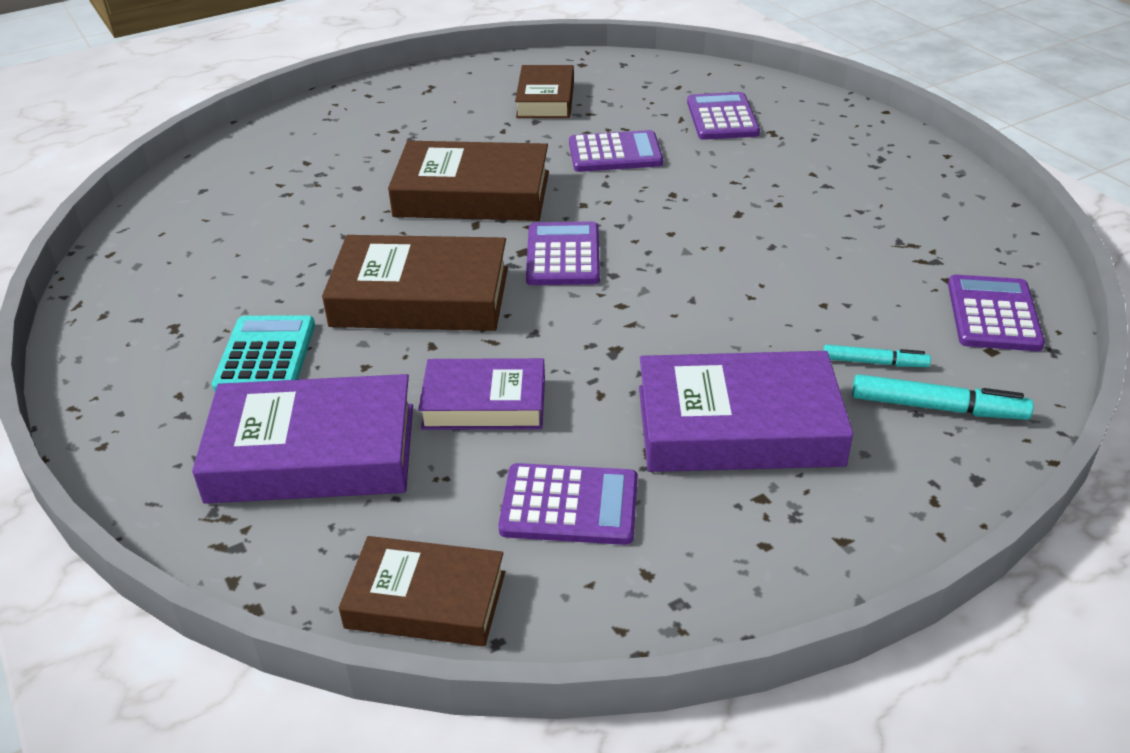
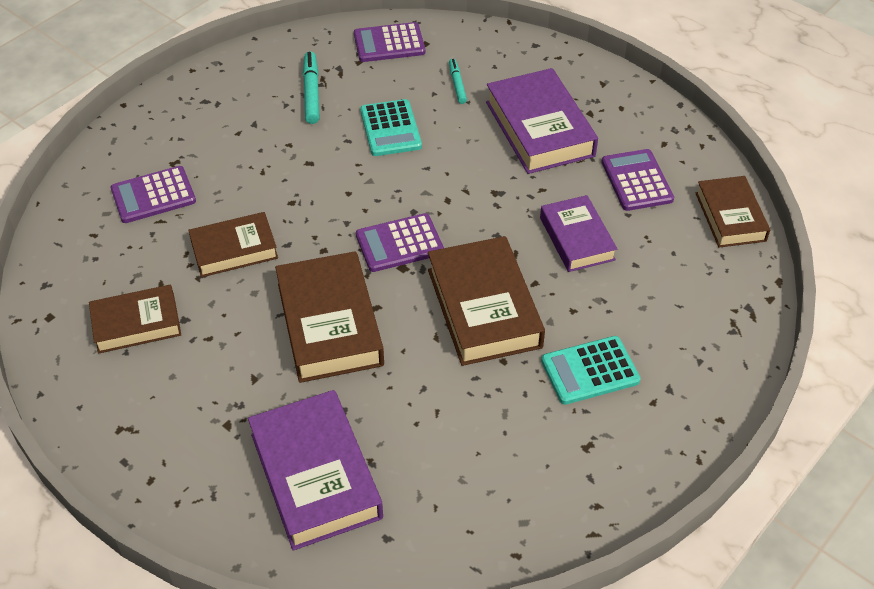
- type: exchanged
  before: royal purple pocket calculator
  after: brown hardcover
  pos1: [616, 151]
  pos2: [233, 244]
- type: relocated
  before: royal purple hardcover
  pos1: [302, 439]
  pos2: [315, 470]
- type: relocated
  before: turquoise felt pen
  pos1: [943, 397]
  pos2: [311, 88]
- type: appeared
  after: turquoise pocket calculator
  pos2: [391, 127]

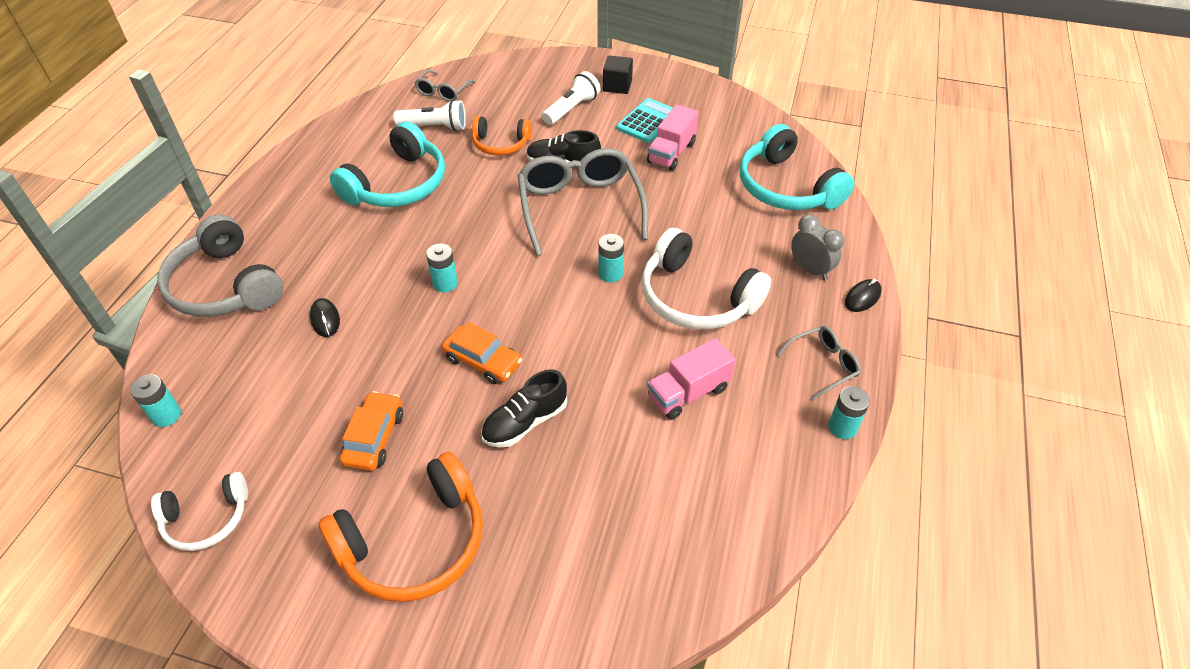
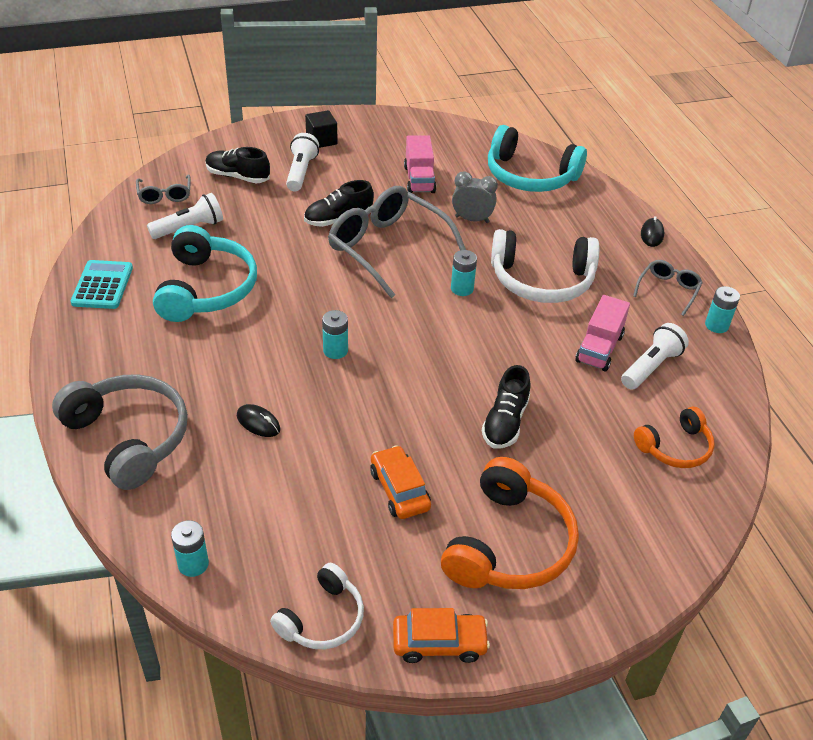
- type: relocated
  before: turquoise pocket calculator
  pos1: [645, 120]
  pos2: [102, 284]
- type: relocated
  before: orange headphones
  pos1: [502, 135]
  pos2: [674, 437]
- type: spun
  before: gray headphones
  pos1: [220, 265]
  pos2: [120, 432]
  turn: -150
- type: relocated
  before: gray bedside clock
  pos1: [817, 247]
  pos2: [475, 197]
- type: relocated
  before: orange car
  pos1: [482, 353]
  pos2: [441, 635]
- type: appeared
  after: black sneaker
  pos2: [238, 165]
- type: appeared
  after: snow-white flashlight
  pos2: [655, 356]

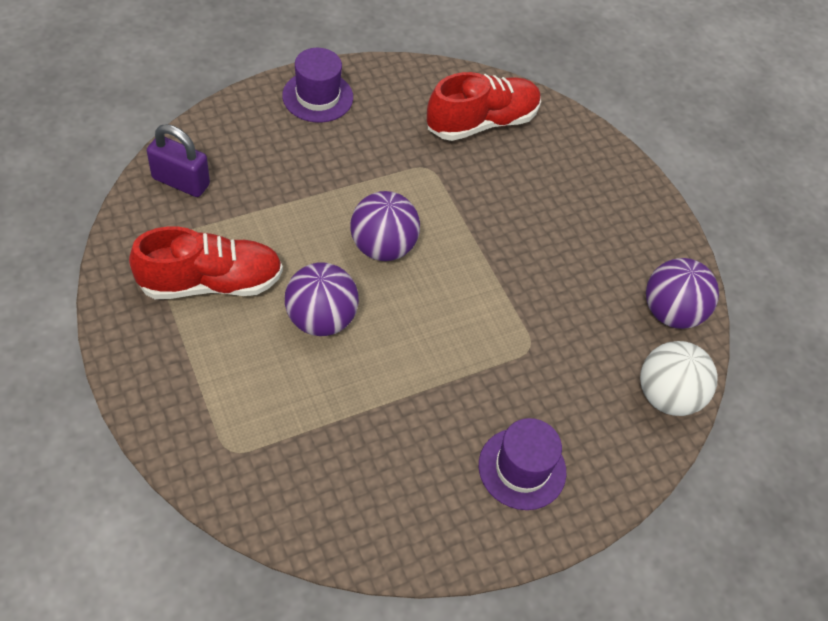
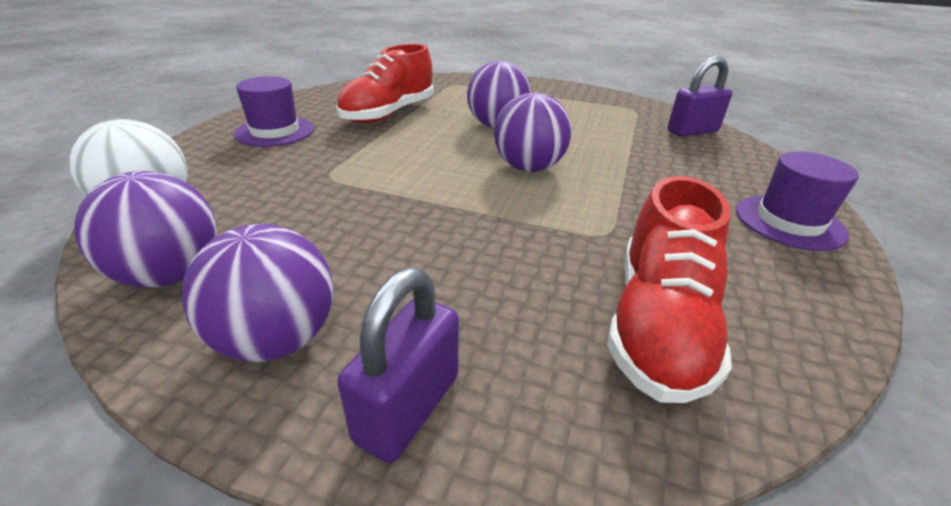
- type: relocated
  before: scarlet sneaker
  pos1: [206, 262]
  pos2: [385, 83]
- type: appeared
  after: royal purple ball
  pos2: [258, 293]
- type: appeared
  after: royal purple small lock
  pos2: [398, 365]

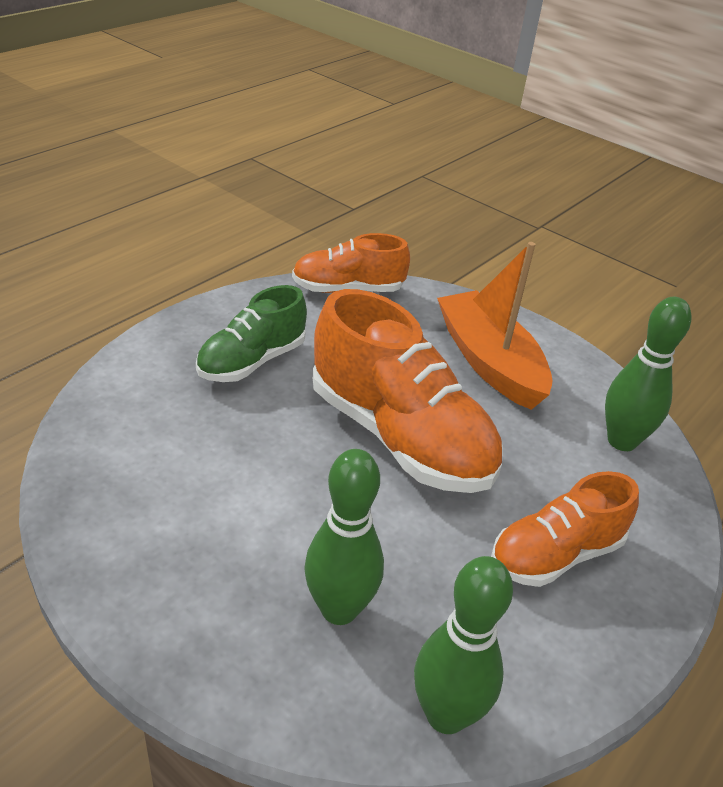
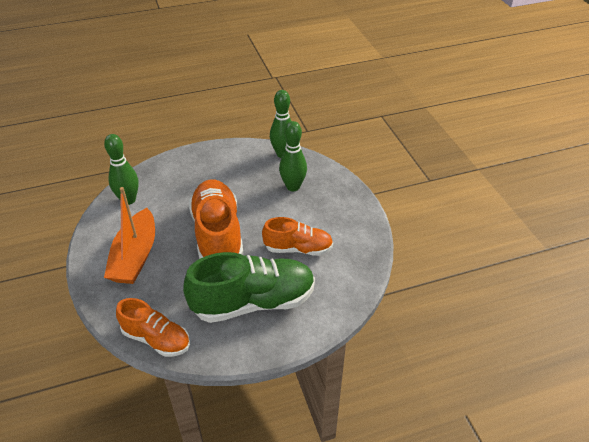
- type: size
  before: emerald sneaker
  pos1: [251, 333]
  pos2: [249, 287]
  scale: 1.68
- type: relocated
  before: orange sneaker
  pos1: [565, 529]
  pos2: [297, 236]

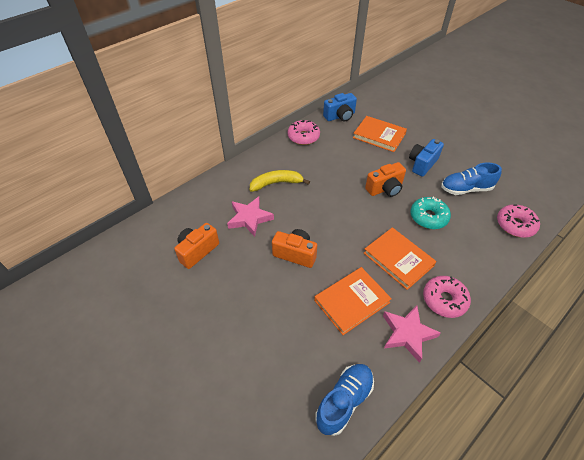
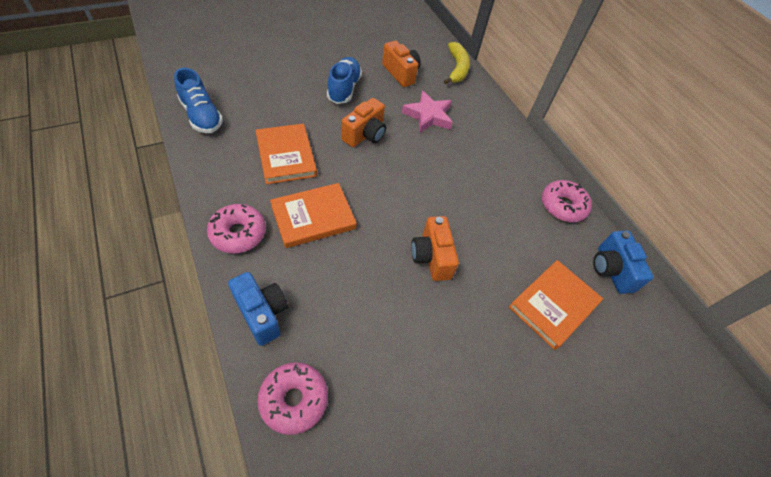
- type: relocated
  before: blue photo camera
  pos1: [426, 158]
  pos2: [258, 309]
- type: relocated
  before: blue sneaker
  pos1: [471, 178]
  pos2: [344, 80]
- type: relocated
  before: yellow toy banana
  pos1: [280, 181]
  pos2: [457, 63]
- type: missing
  before: turquoise doughnut
  pos1: [430, 212]
- type: missing
  before: rosy five-pointed star
  pos1: [412, 334]

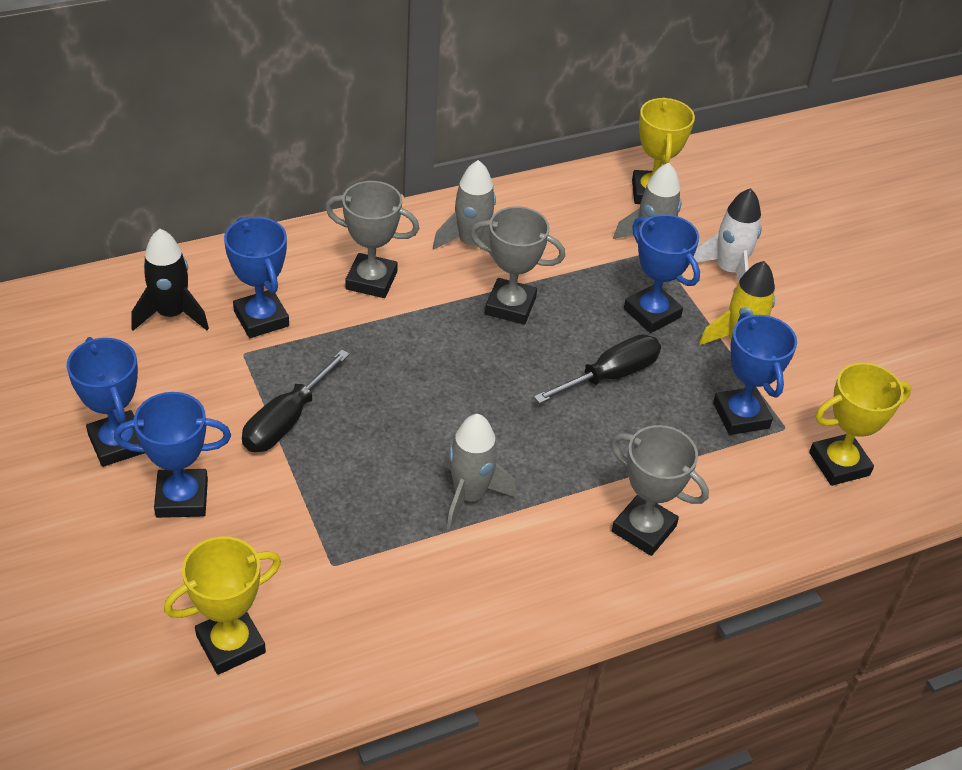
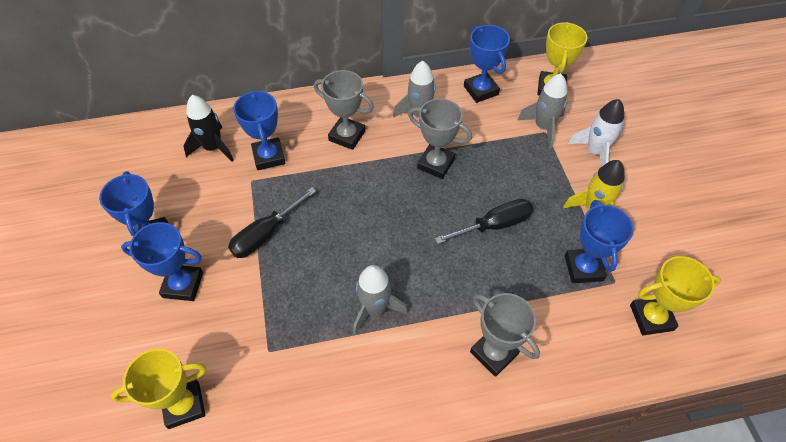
- type: relocated
  before: blue prize cup
  pos1: [662, 273]
  pos2: [487, 64]

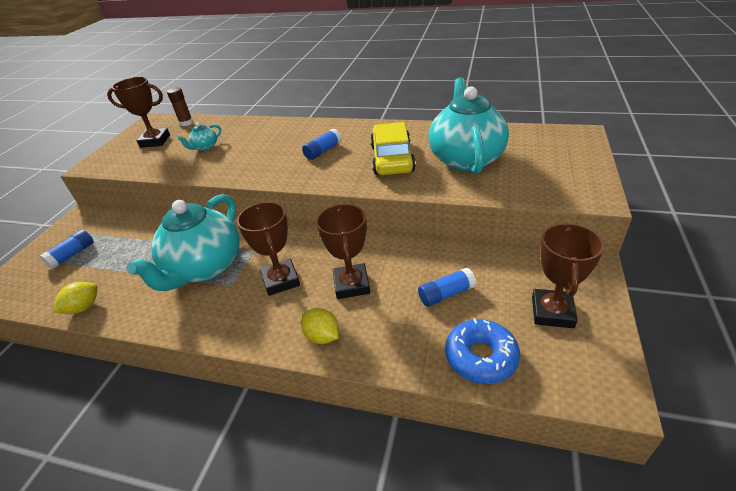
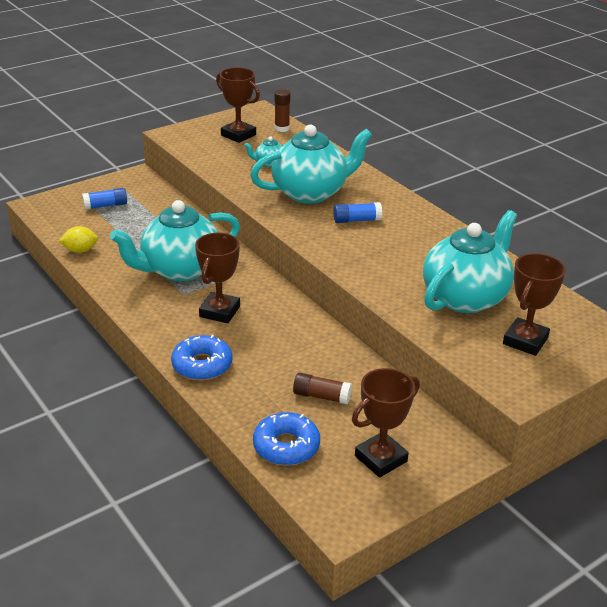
- type: missing
  before: yellow car
  pos1: [393, 148]
- type: relocated
  before: brown prize cup
  pos1: [343, 251]
  pos2: [534, 304]
- type: colour
  before: blue glue stick
  after: brown glue stick
  pos1: [447, 287]
  pos2: [322, 388]
- type: exchanged
  before: yellow lemon
  after: blue doughnut
  pos1: [320, 326]
  pos2: [202, 358]
- type: appeared
  after: turquoise teapot
  pos2: [311, 164]

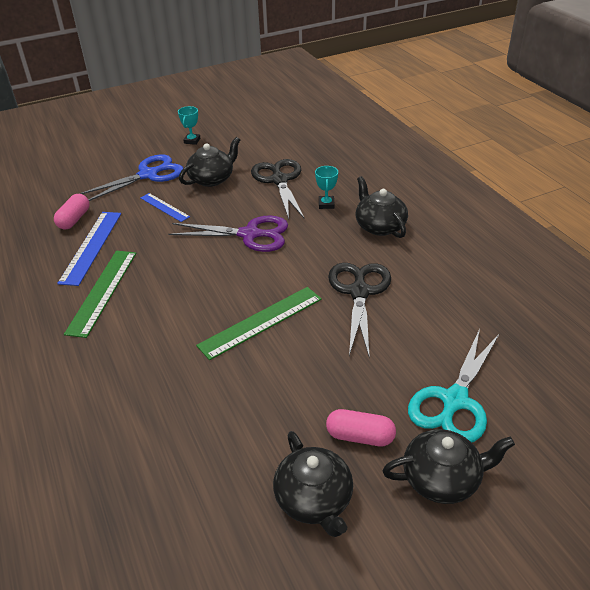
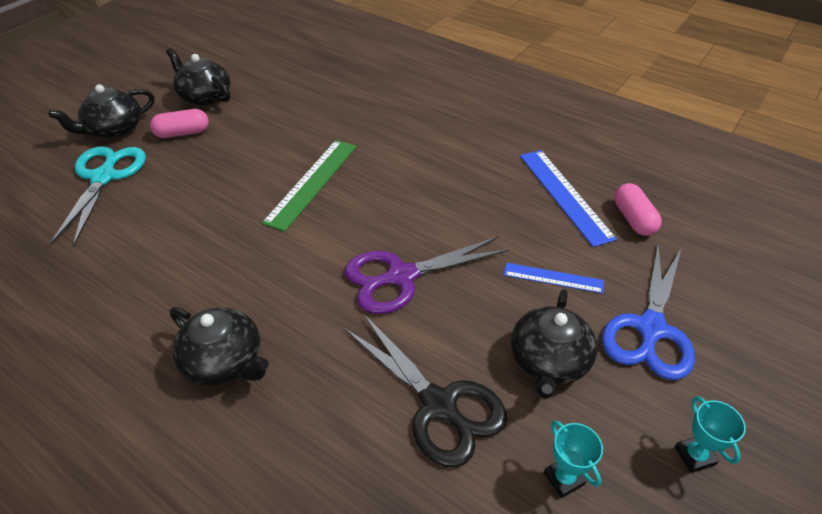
- type: relocated
  before: turquoise prize cup
  pos1: [326, 187]
  pos2: [573, 459]
- type: missing
  before: emerald measuring stick
  pos1: [100, 294]
- type: missing
  before: black shears
  pos1: [359, 311]

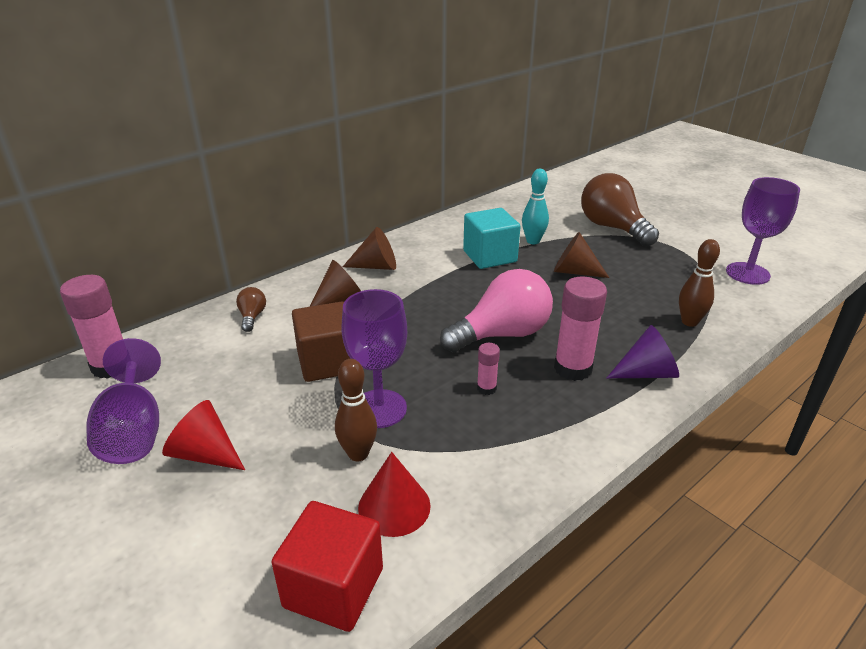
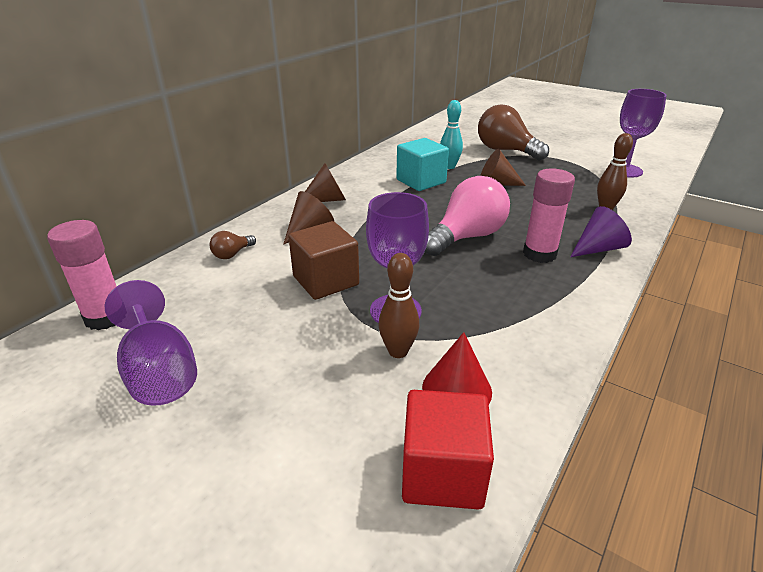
- type: spun
  before: brown light bulb
  pos1: [251, 309]
  pos2: [232, 245]
  turn: -120
- type: missing
  before: rosy glue stick
  pos1: [488, 369]
- type: missing
  before: scarlet solid cone
  pos1: [203, 435]

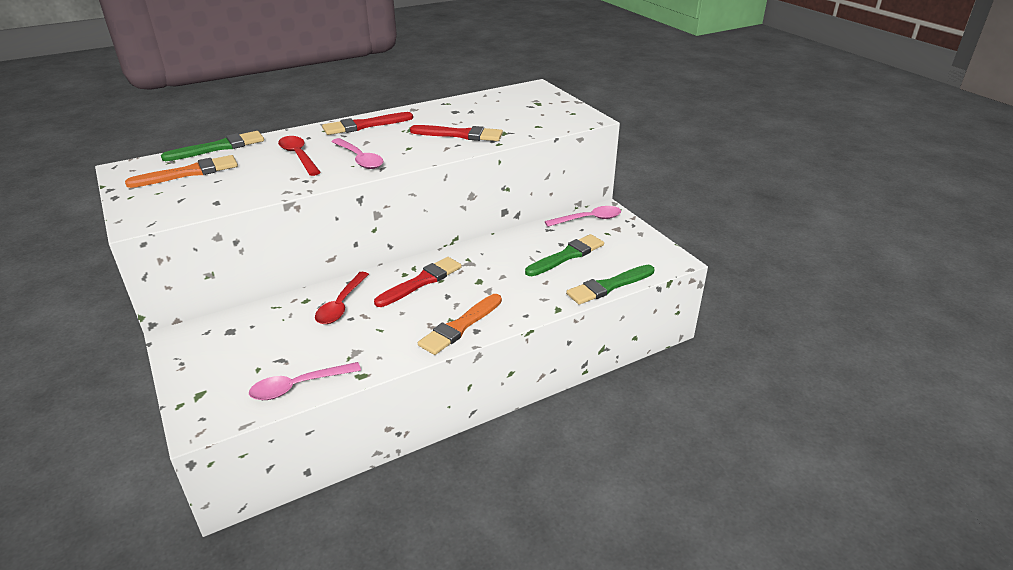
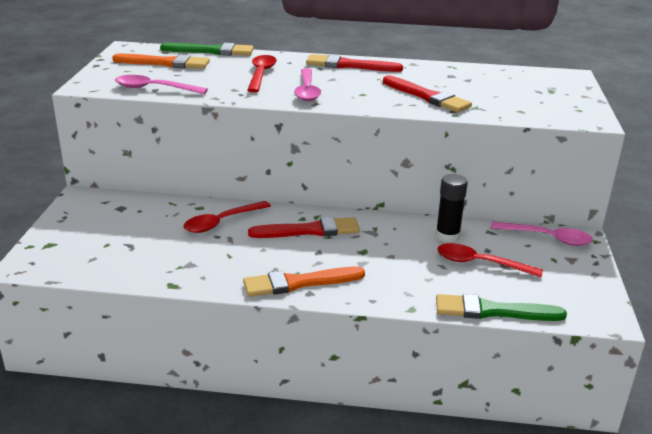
- type: exchanged
  before: emerald paint brush
  after: scarlet tablespoon
  pos1: [564, 255]
  pos2: [490, 260]
- type: relocated
  before: rosy tablespoon
  pos1: [305, 381]
  pos2: [161, 84]
- type: appeared
  after: black glue stick
  pos2: [452, 208]

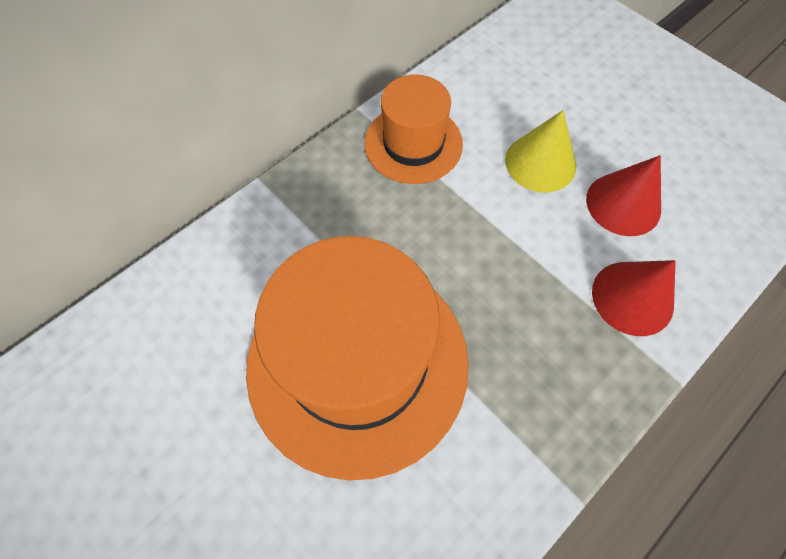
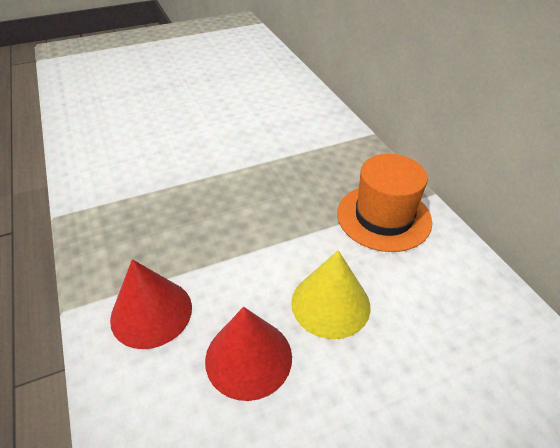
- type: missing
  before: orange top hat
  pos1: [357, 358]

